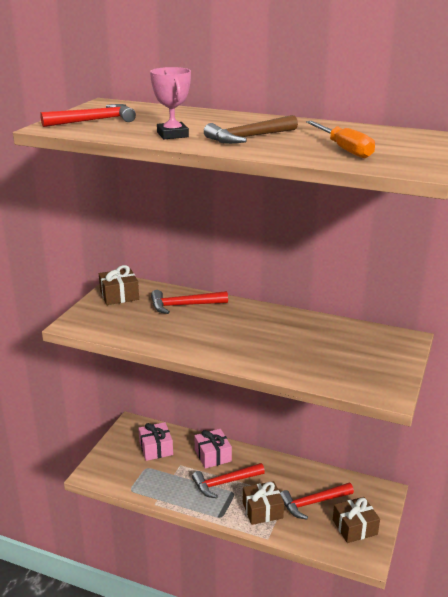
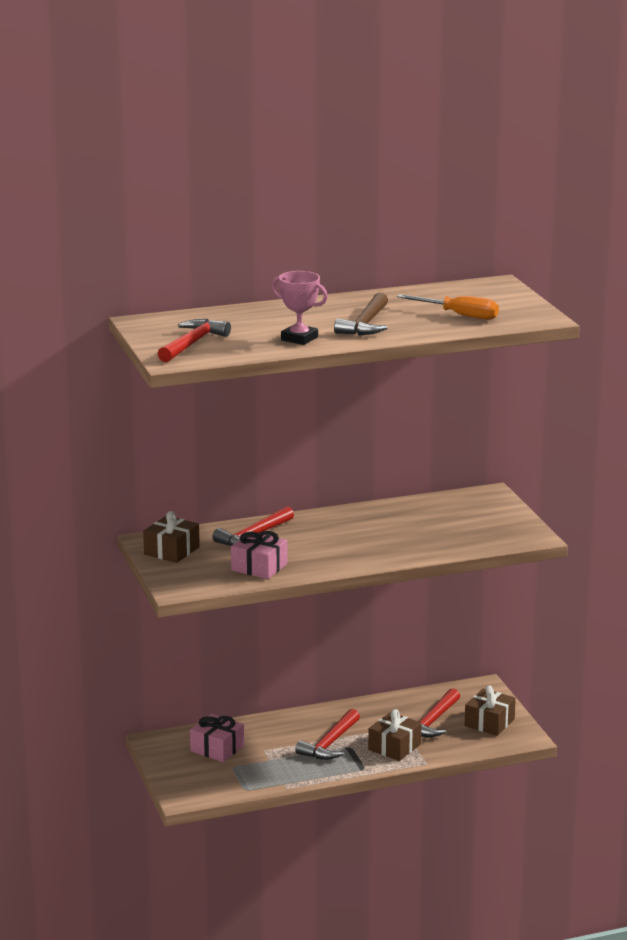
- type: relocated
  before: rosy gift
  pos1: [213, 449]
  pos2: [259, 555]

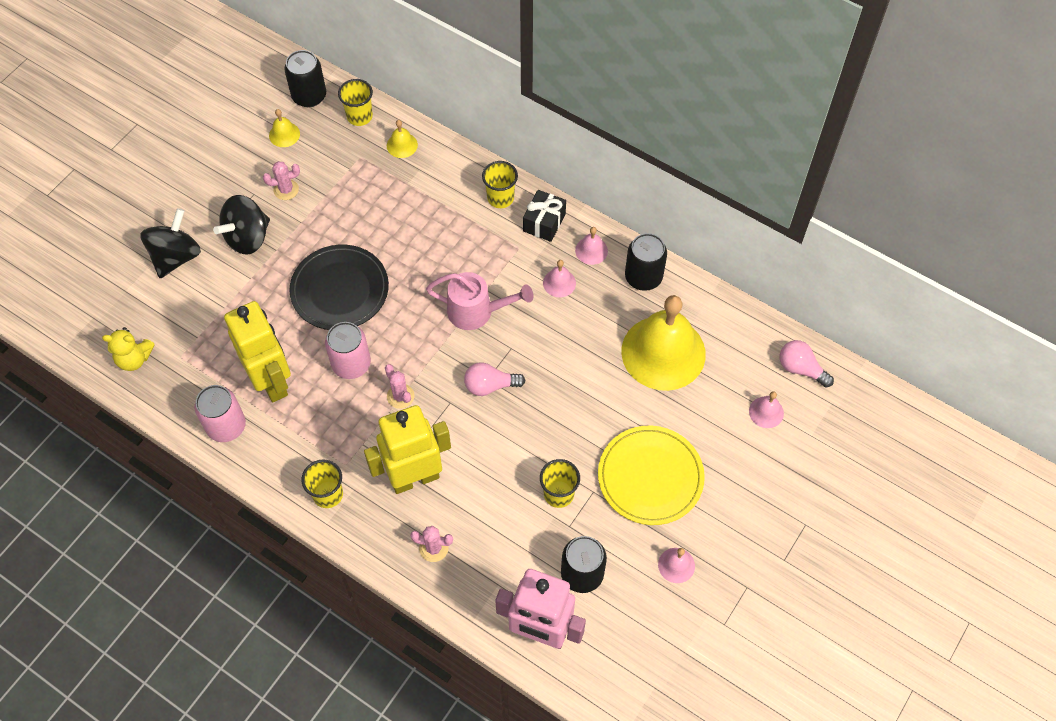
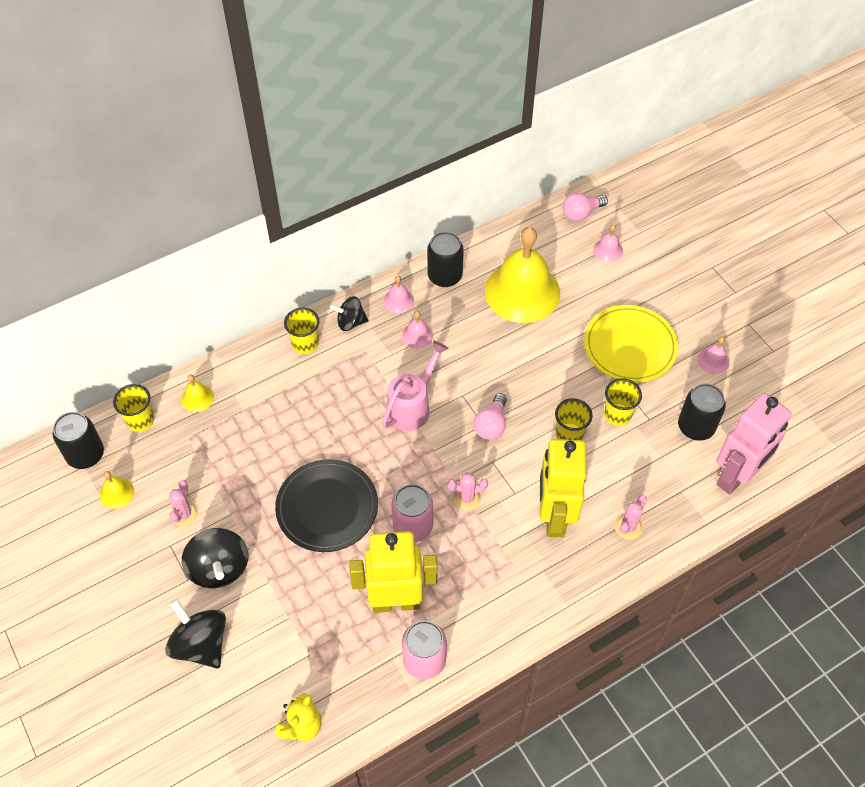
- type: exchanged
  before: black gift
  after: black toy top
  pos1: [544, 216]
  pos2: [349, 313]
- type: relocated
  before: yellow tumbler
  pos1: [322, 484]
  pos2: [574, 419]

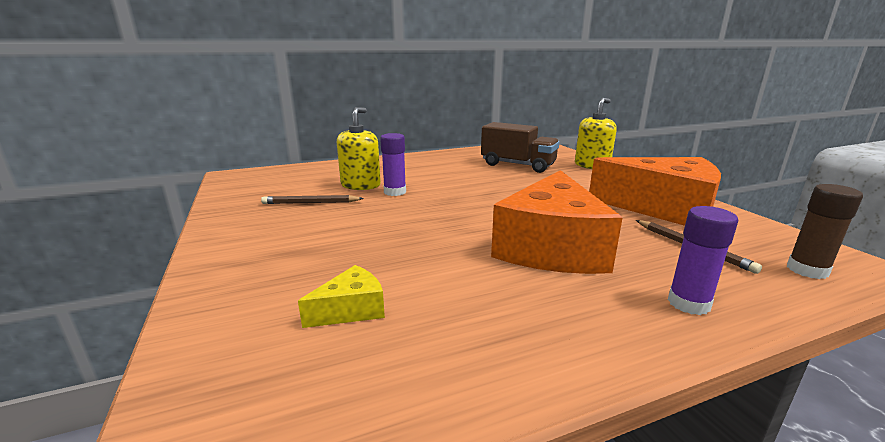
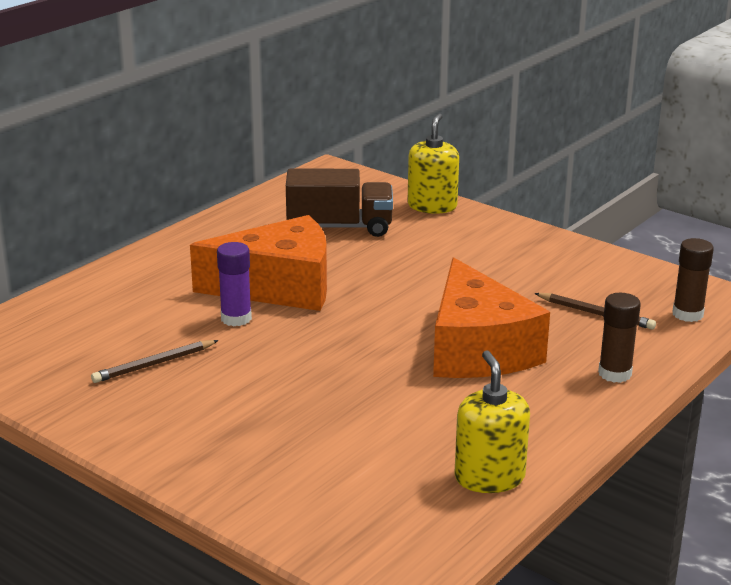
- type: relocated
  before: yellow soap pump
  pos1: [359, 148]
  pos2: [492, 421]
- type: relocated
  before: orange cheese wedge
  pos1: [655, 191]
  pos2: [258, 263]
- type: colour
  before: royal purple glue stick
  after: brown glue stick
  pos1: [703, 260]
  pos2: [619, 338]
- type: missing
  before: yellow cheese wedge
  pos1: [341, 296]

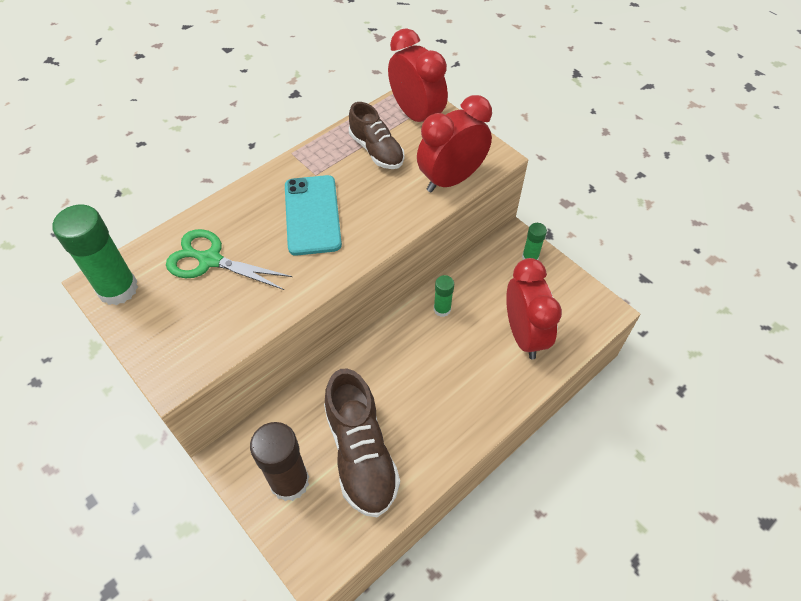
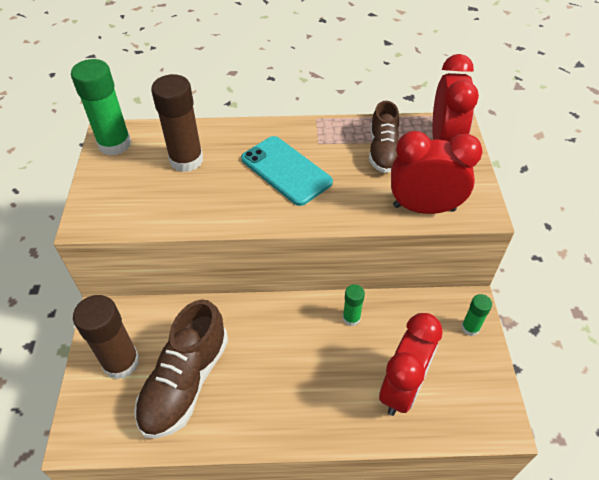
- type: spun
  before: turquoise smartphone
  pos1: [313, 215]
  pos2: [287, 171]
  turn: -75
- type: exchanged
  before: emerald shears
  after: brown glue stick
  pos1: [229, 259]
  pos2: [177, 123]

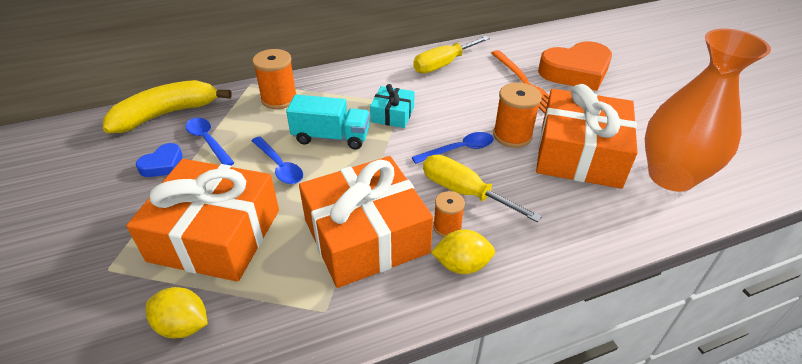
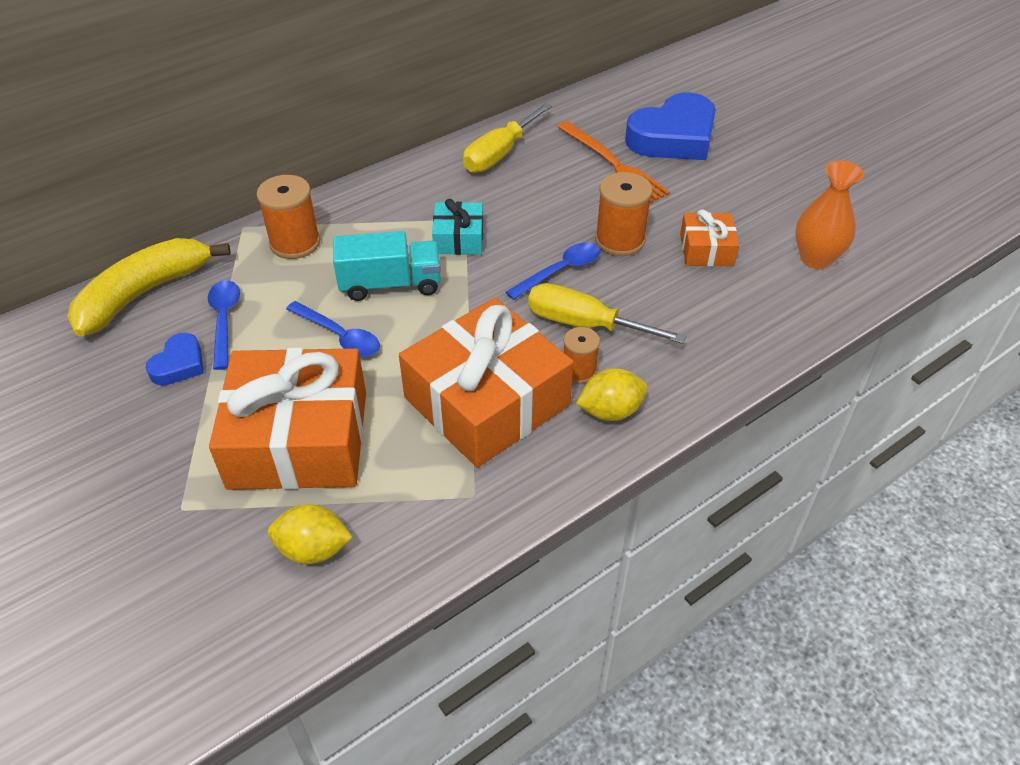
- type: size
  before: orange tall vase
  pos1: [708, 110]
  pos2: [829, 215]
  scale: 0.59
- type: colour
  before: orange love heart
  after: blue love heart
  pos1: [575, 66]
  pos2: [670, 126]
- type: size
  before: orange gift
  pos1: [586, 136]
  pos2: [709, 238]
  scale: 0.48
- type: spun
  before: blue tablespoon
  pos1: [210, 142]
  pos2: [224, 325]
  turn: 45

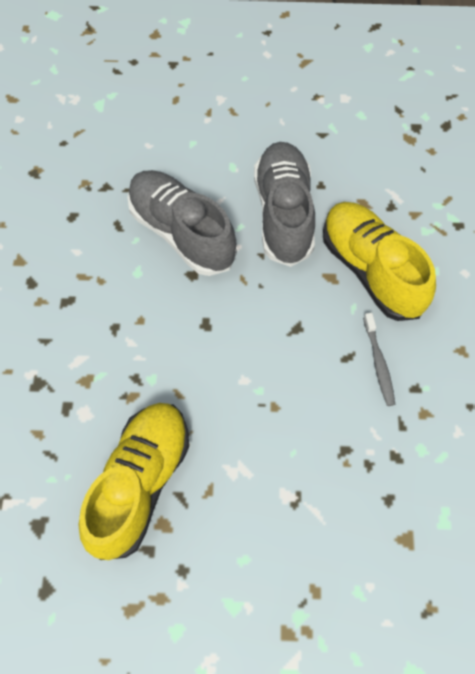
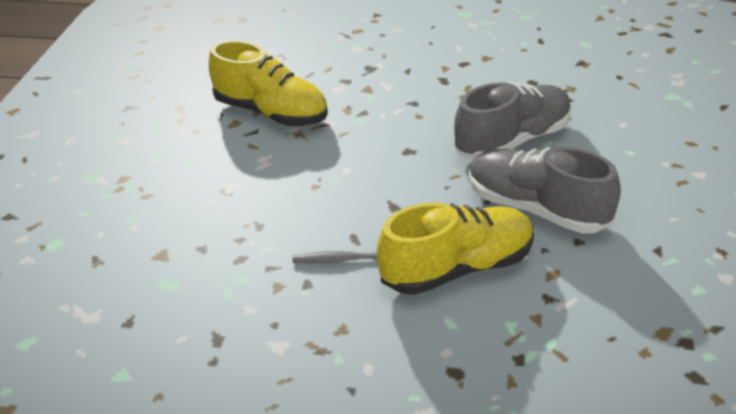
- type: spun
  before: gray sneaker
  pos1: [284, 204]
  pos2: [545, 190]
  turn: -150

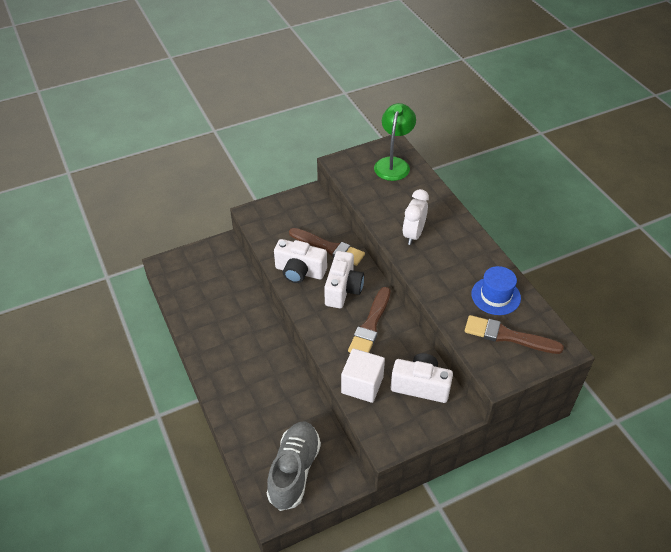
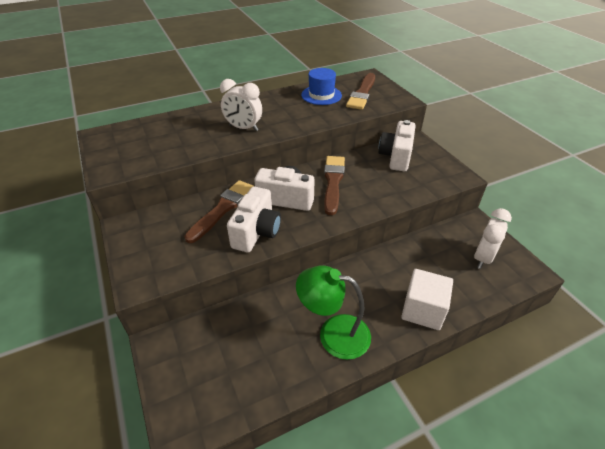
- type: relocated
  before: emerald lamp
  pos1: [395, 142]
  pos2: [333, 313]
- type: spun
  before: brown paint brush
  pos1: [369, 320]
  pos2: [334, 185]
  turn: -105
- type: relocated
  before: snow-white block
  pos1: [363, 375]
  pos2: [427, 299]
- type: exchanged
  before: gray sneaker
  after: snow-white bedside clock
  pos1: [294, 466]
  pos2: [493, 238]

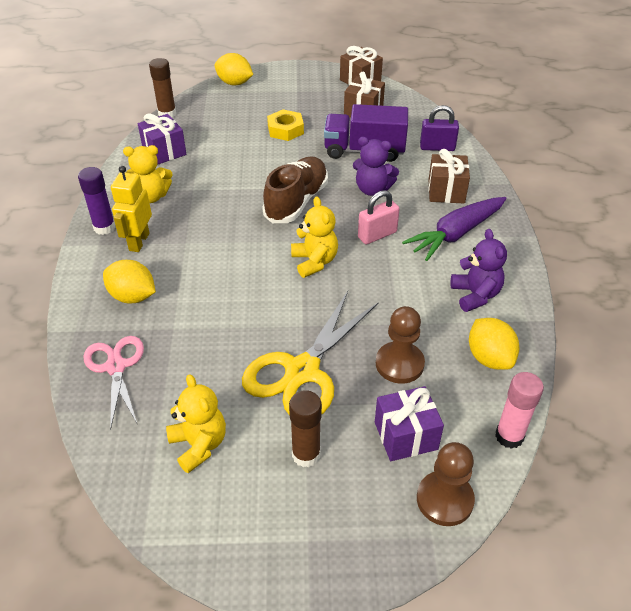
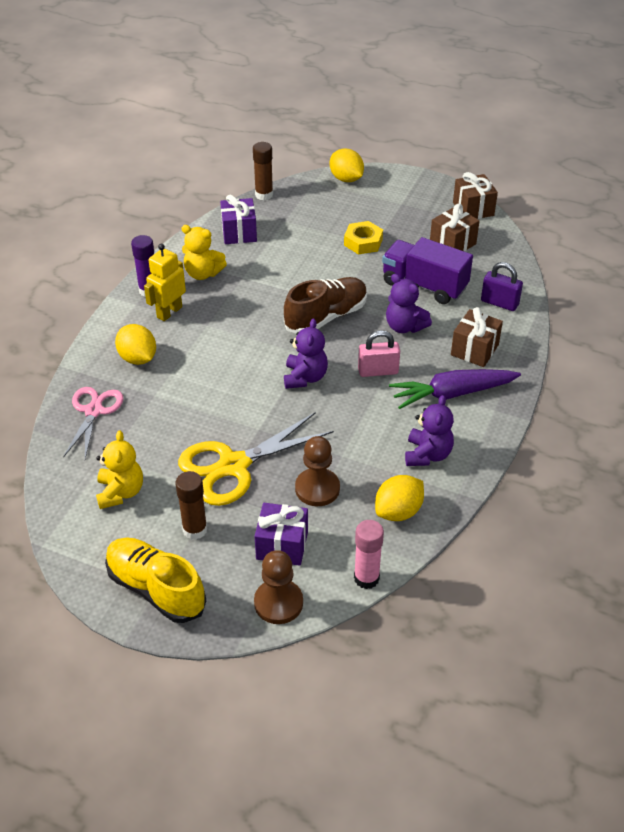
- type: colour
  before: yellow stuffed bear
  after: royal purple stuffed bear
  pos1: [314, 237]
  pos2: [306, 354]
- type: spun
  before: yellow lemon
  pos1: [494, 344]
  pos2: [399, 498]
  turn: 45
- type: appeared
  after: yellow sneaker
  pos2: [155, 580]

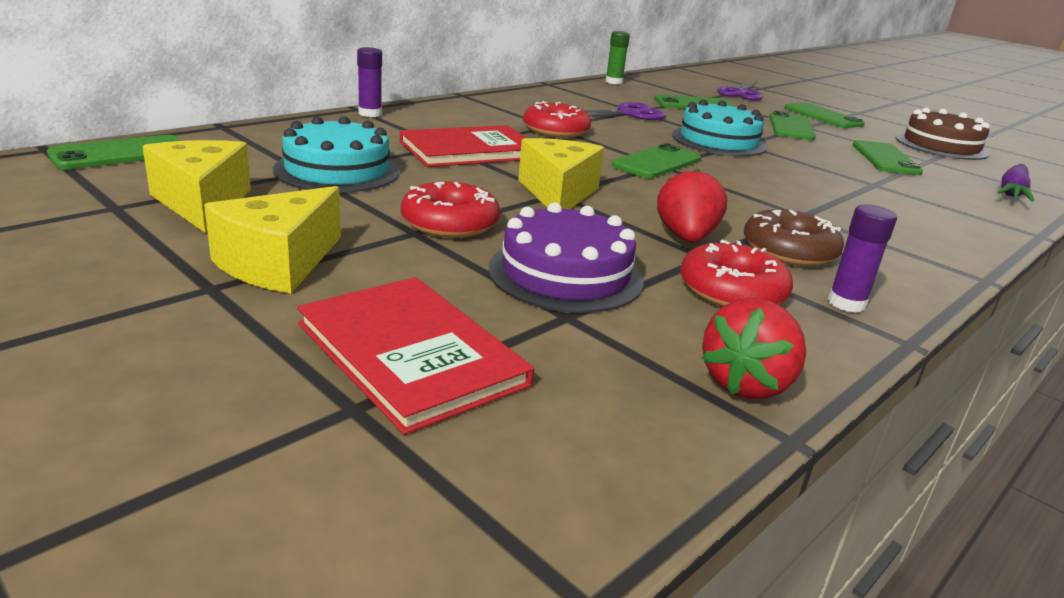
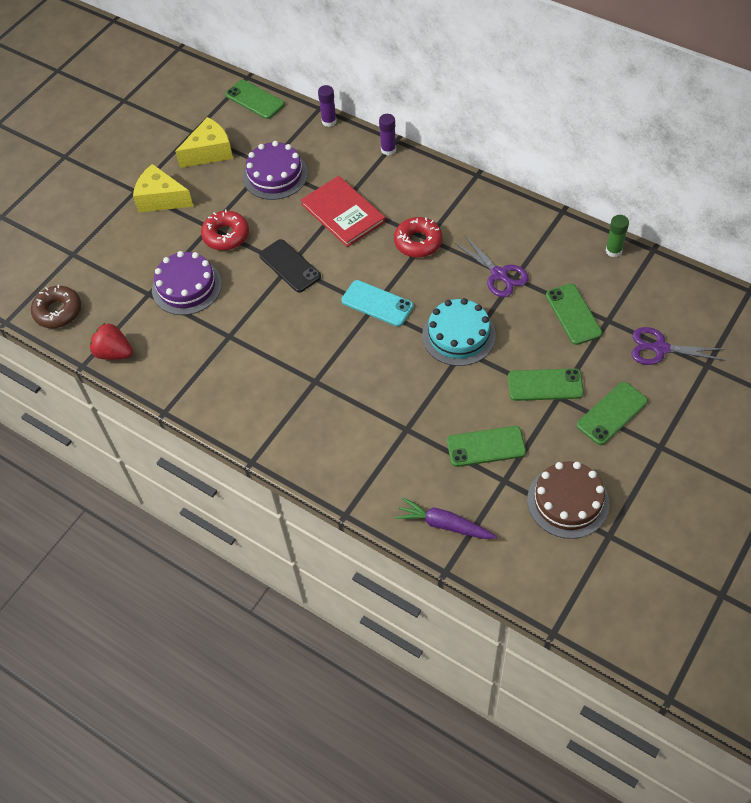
- type: colour
  before: turquoise gateau
  after: royal purple gateau
  pos1: [336, 154]
  pos2: [275, 170]
- type: exchanged
  before: yellow cheese wedge
  after: black smartphone
  pos1: [561, 173]
  pos2: [290, 265]
- type: colour
  before: emerald smartphone
  after: turquoise smartphone
  pos1: [656, 160]
  pos2: [377, 303]
- type: missing
  before: scarlet berry
  pos1: [692, 206]
- type: relocated
  before: royal purple glue stick
  pos1: [862, 258]
  pos2: [327, 106]
- type: relocated
  before: brown doughnut
  pos1: [794, 237]
  pos2: [56, 306]
- type: missing
  before: scarlet doughnut
  pos1: [736, 273]
- type: missing
  before: scarlet hardcover
  pos1: [415, 356]

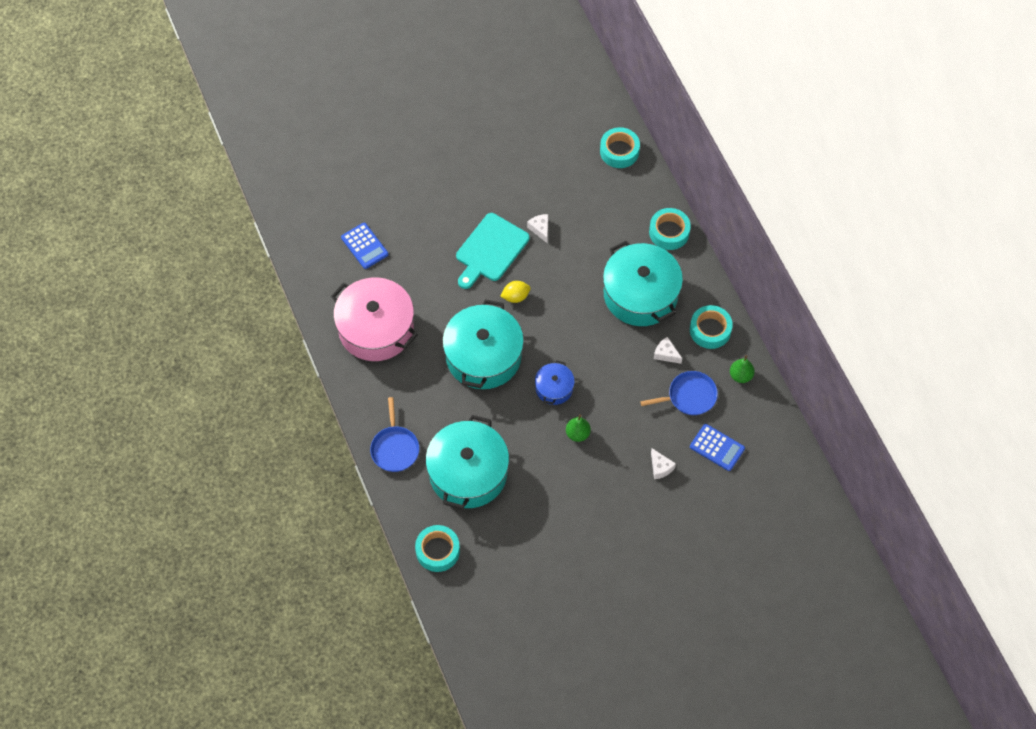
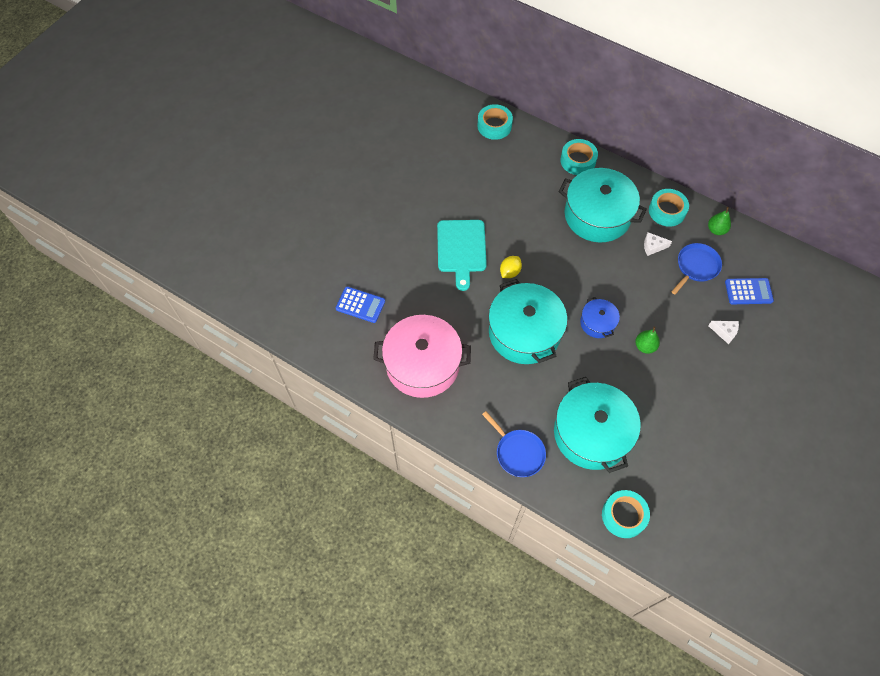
- type: missing
  before: snow-white cheese wedge
  pos1: [537, 228]

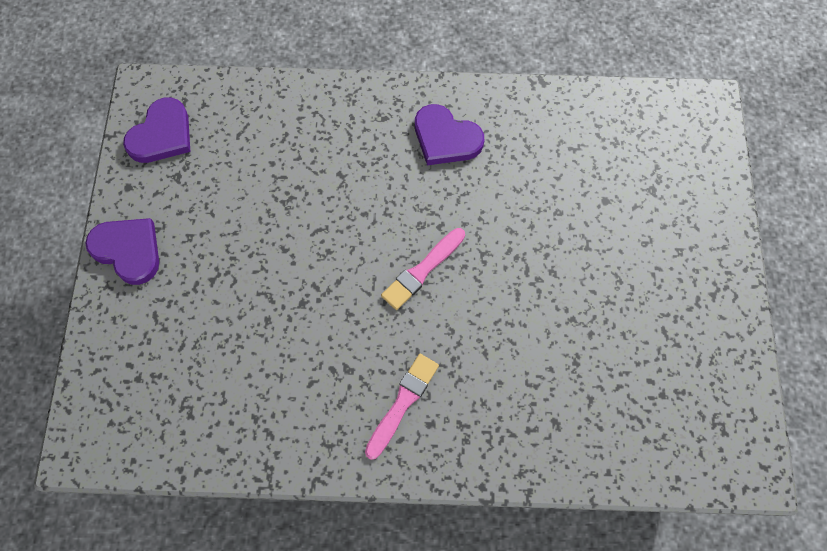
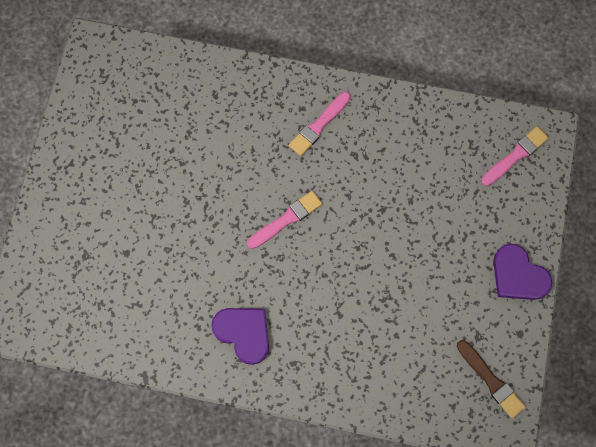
- type: exchanged
  before: royal purple love heart
  after: brown paint brush
  pos1: [156, 130]
  pos2: [491, 379]
- type: appeared
  after: rosy paint brush
  pos2: [515, 156]

